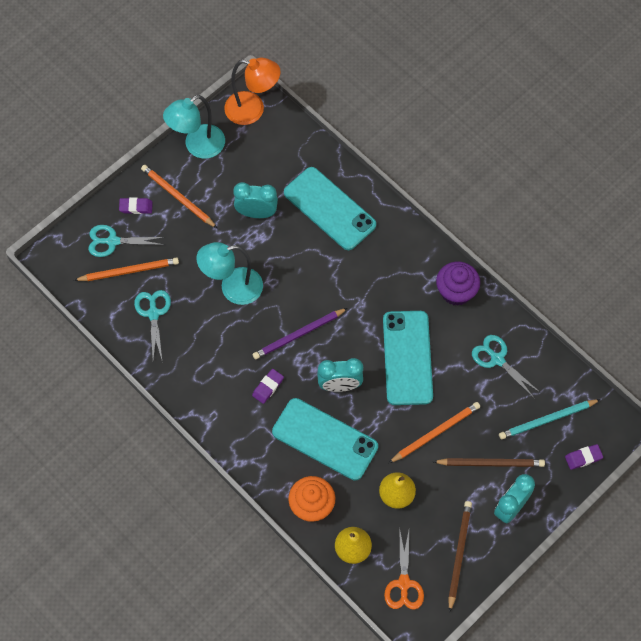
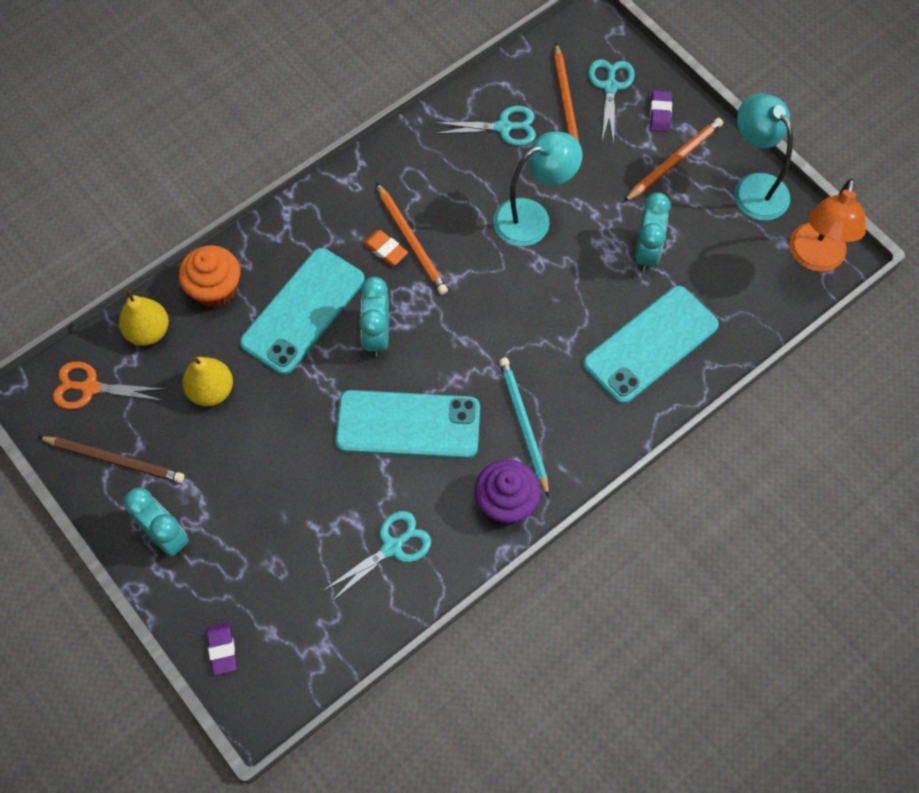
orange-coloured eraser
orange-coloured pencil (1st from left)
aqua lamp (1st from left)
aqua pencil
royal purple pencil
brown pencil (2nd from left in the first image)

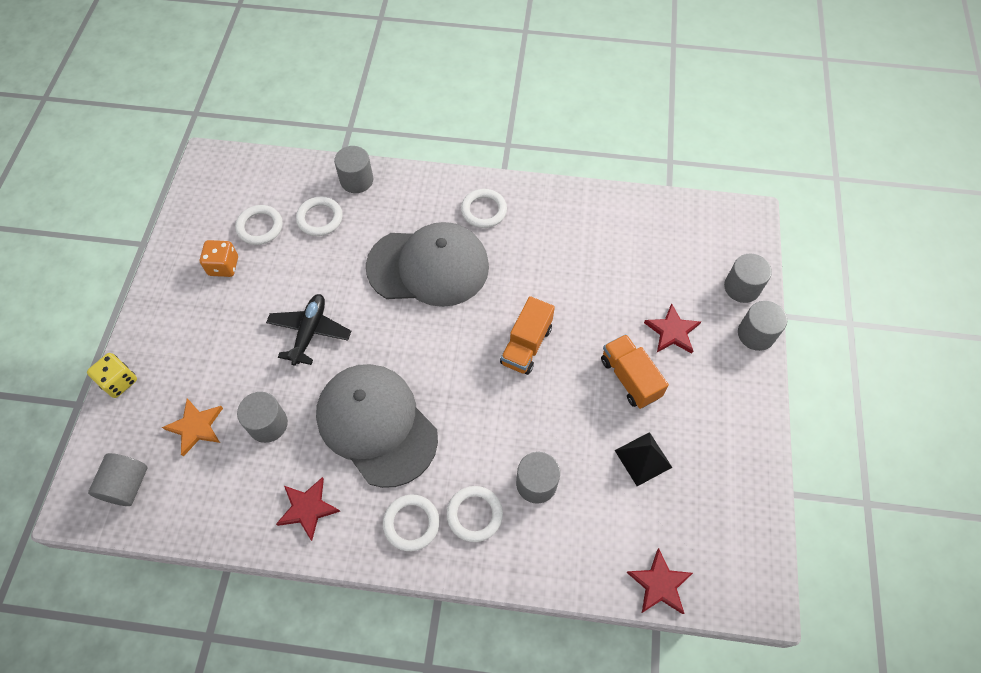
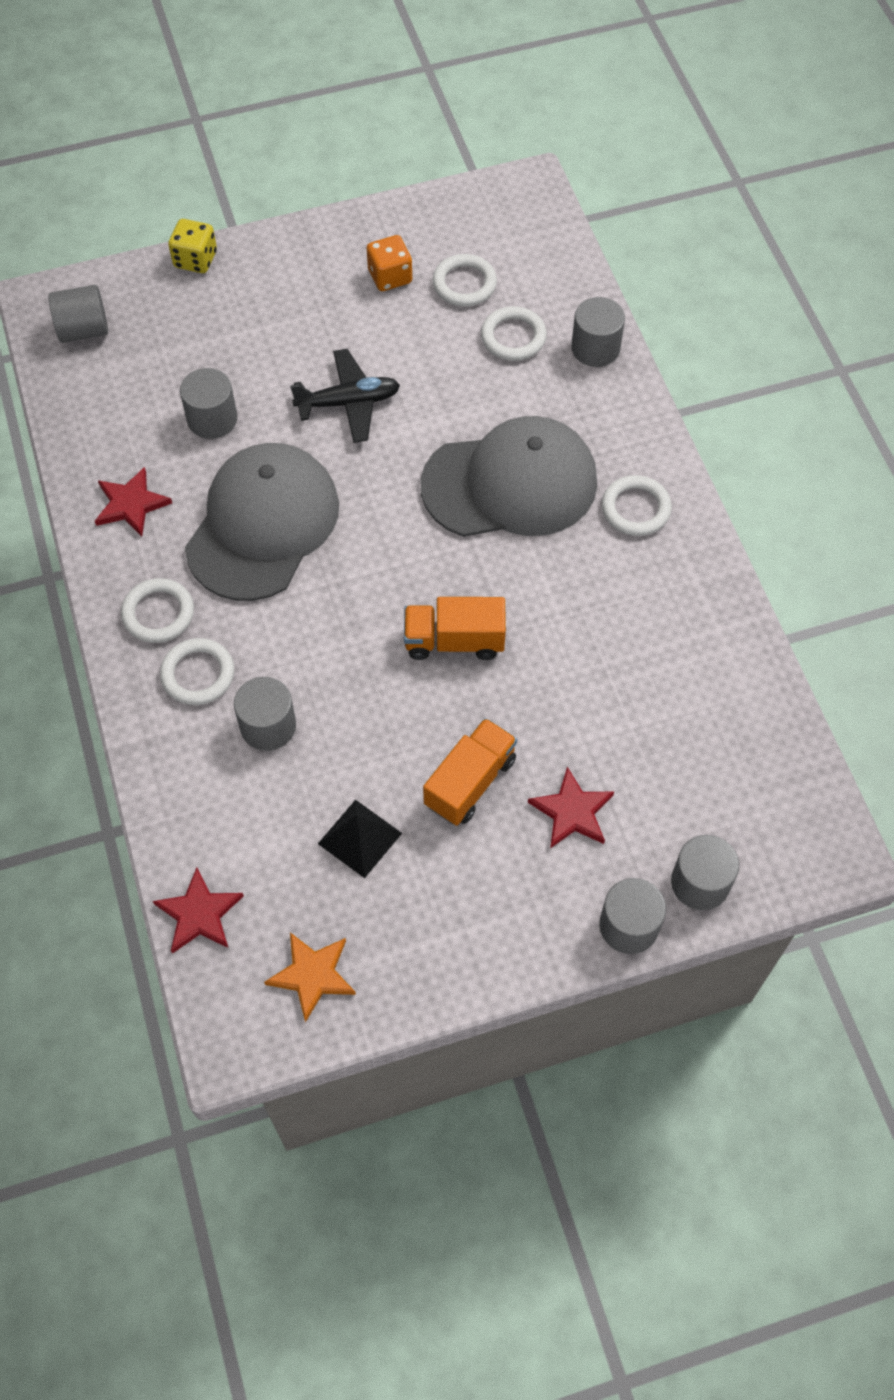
orange-coloured star shape
ash-grey peaked cap (2nd from left)

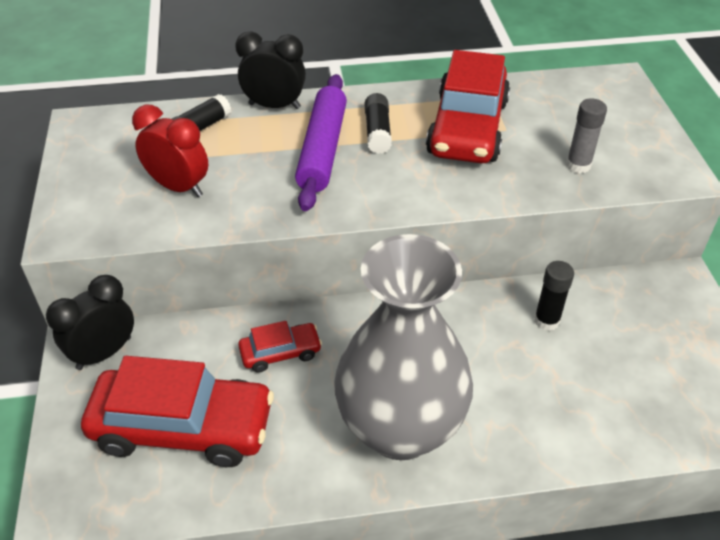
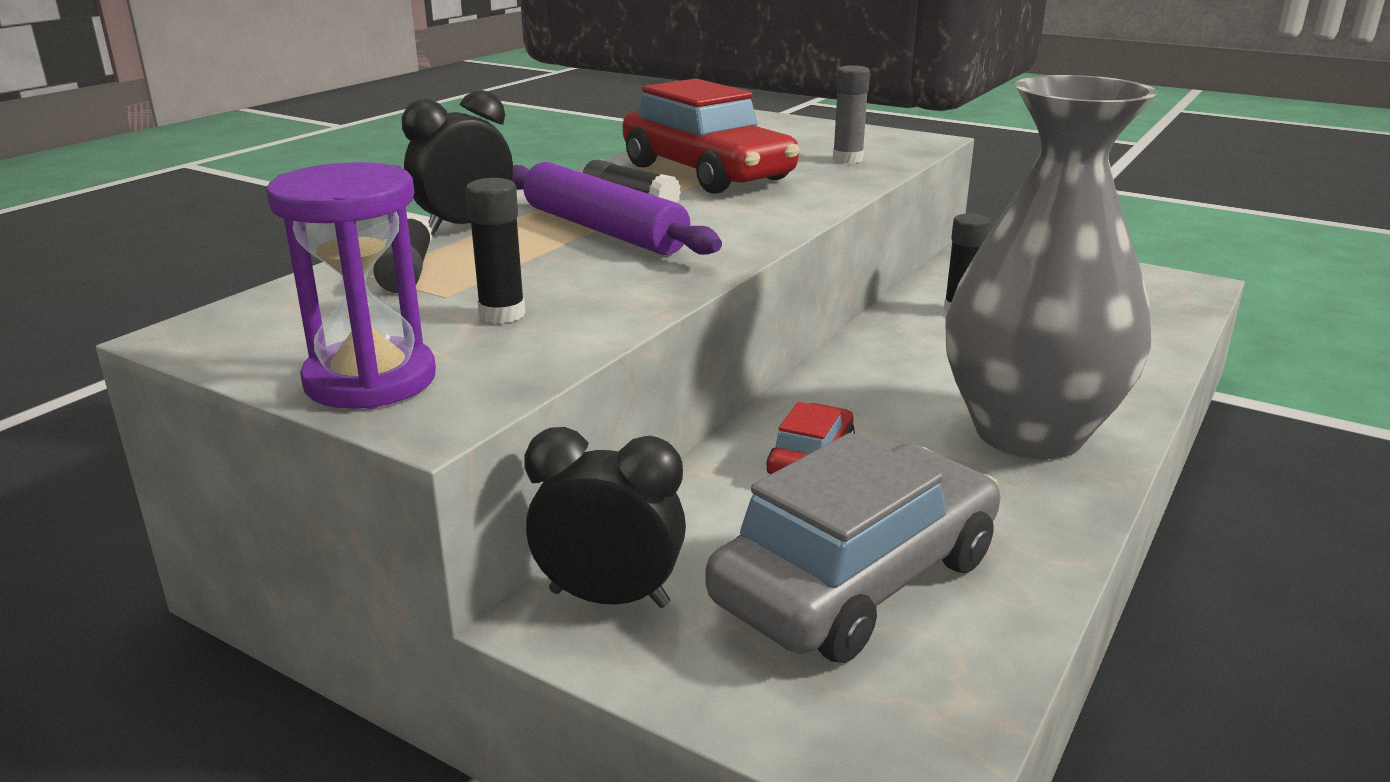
royal purple sand timer
jet-black glue stick (2nd from left)
jet-black bedside clock (2nd from left)
ash-grey automobile

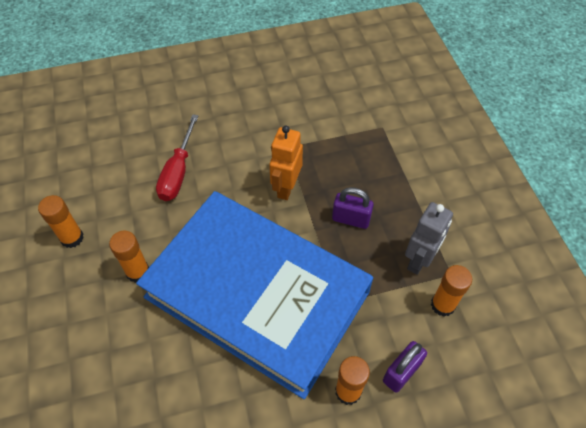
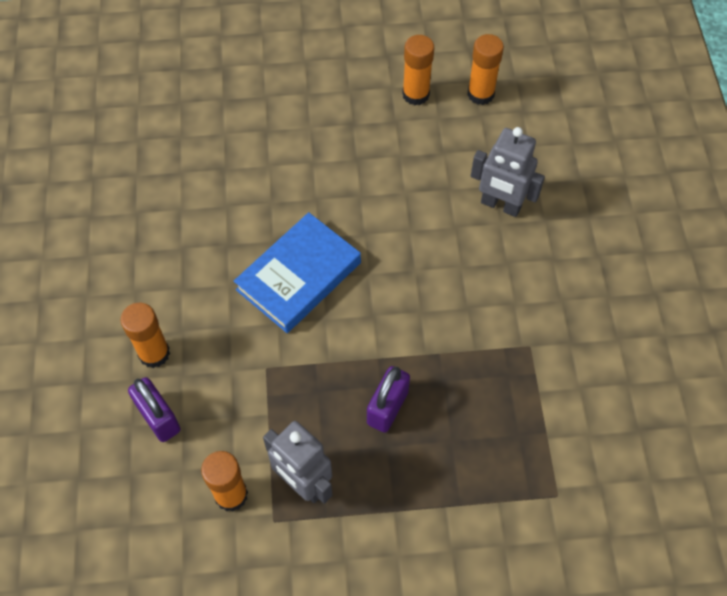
blue hardback
orange-coloured glue stick (4th from left)
ash-grey robot figure (2nd from left)
orange-coloured robot figure

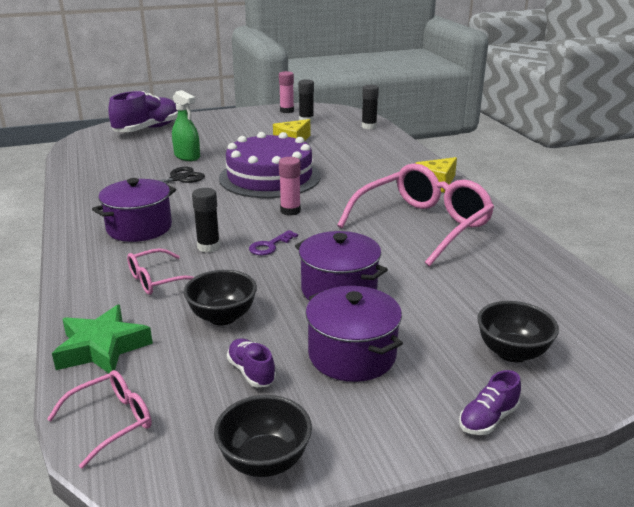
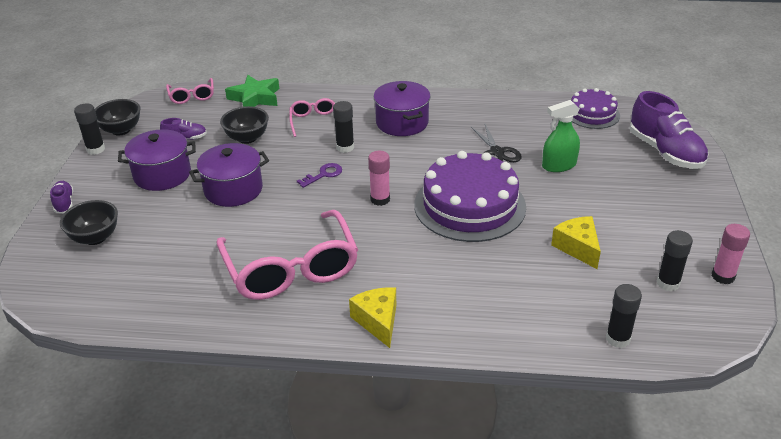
jet-black glue stick (1st from left)
royal purple latchkey
royal purple layer cake (2nd from left)

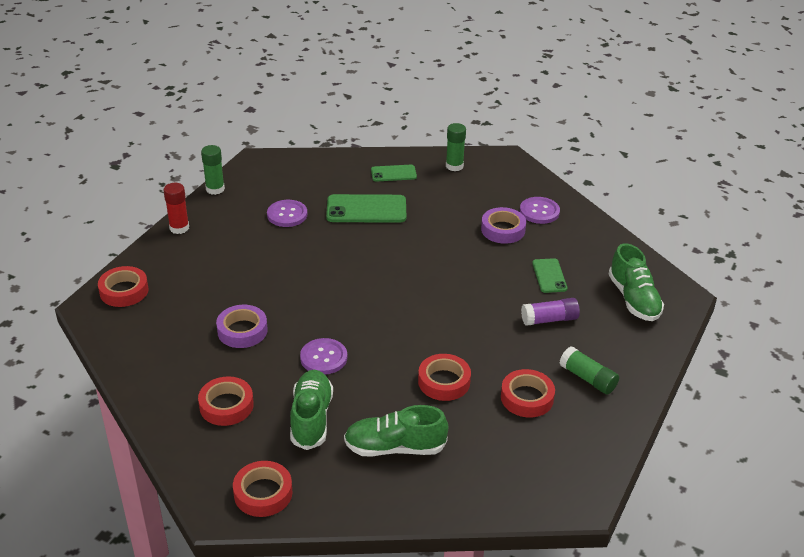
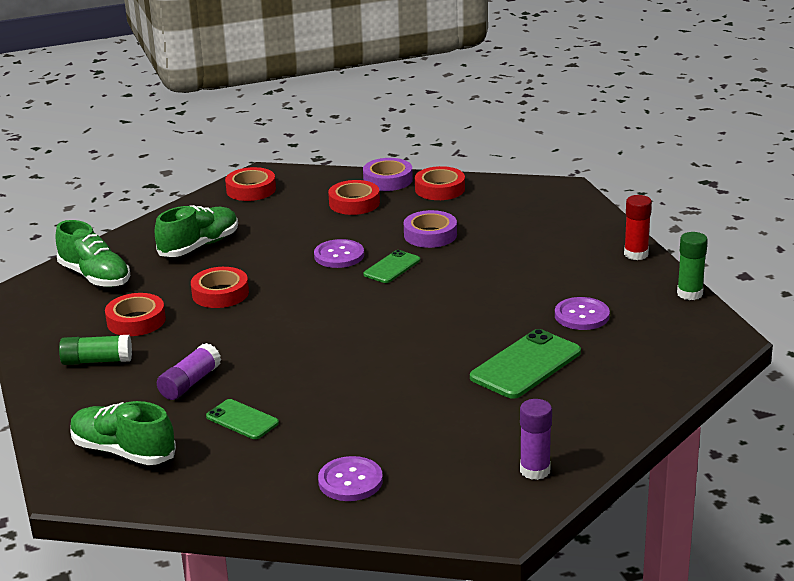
green shoe (1st from left)
royal purple sticky tape (1st from left)
green mobile phone (2nd from left)
scarlet sticky tape (5th from left)
royal purple glue stick (2nd from left)

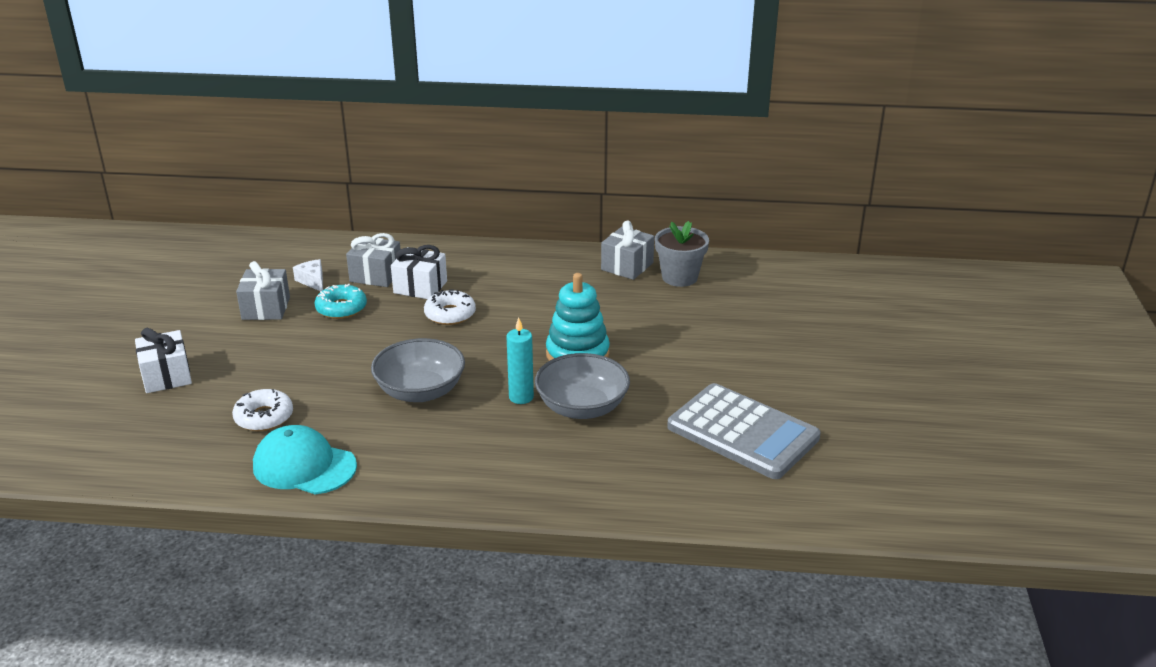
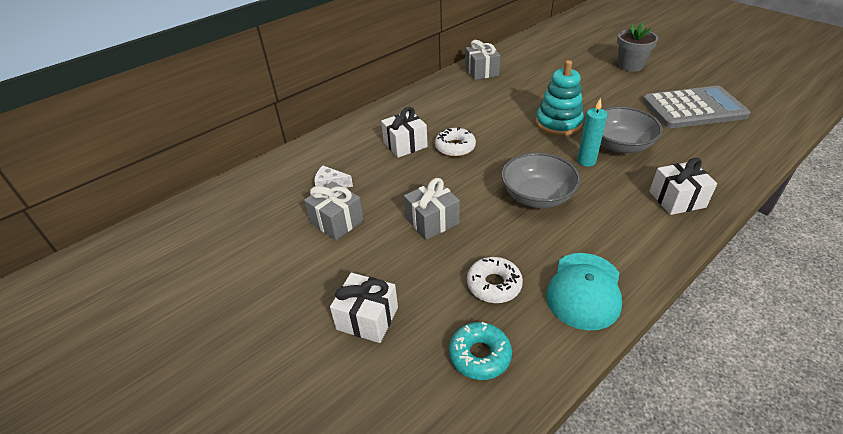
ash-grey wrapped gift (2nd from left)
aqua donut
aqua peaked cap
ash-grey plant pot
snow-white wrapped gift (3rd from left)

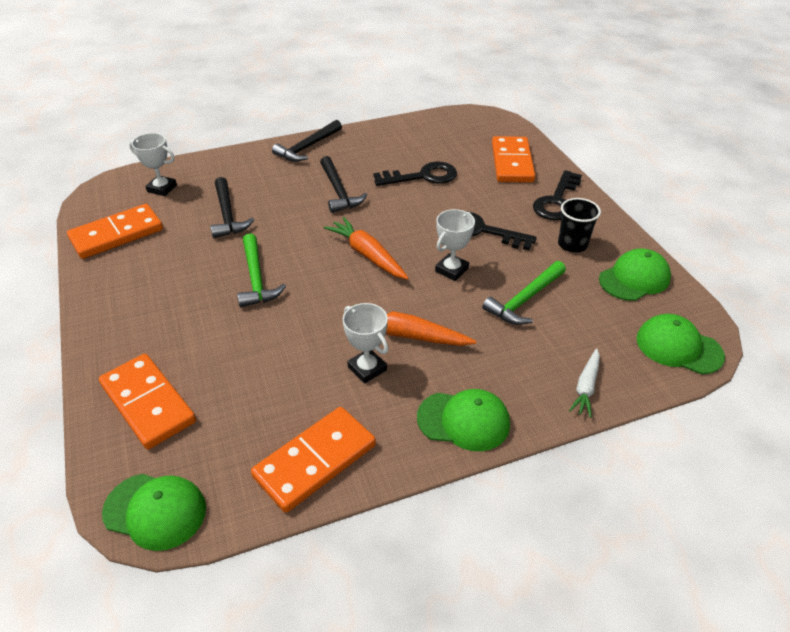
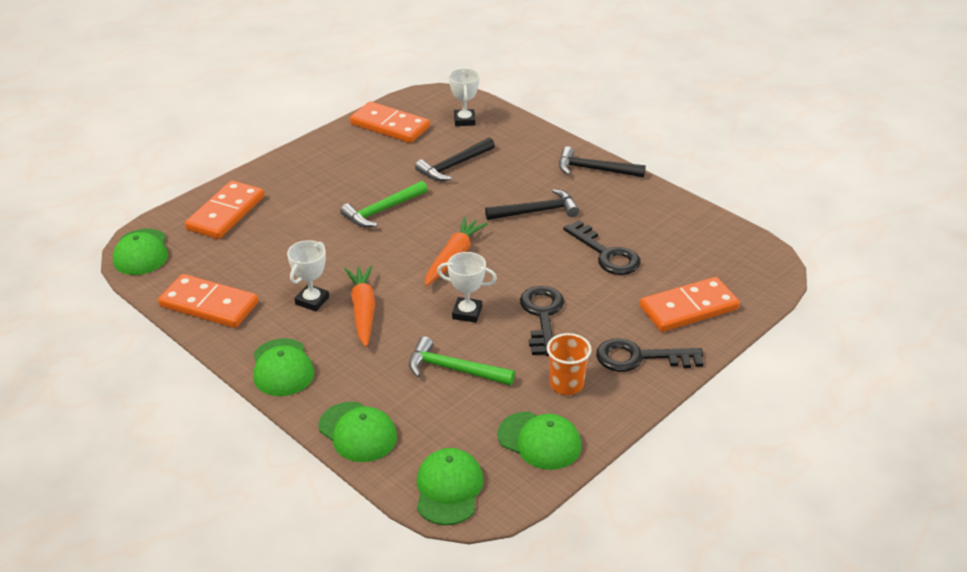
green peaked cap (3rd from left)
jet-black claw hammer (2nd from left)
orange-coloured cup

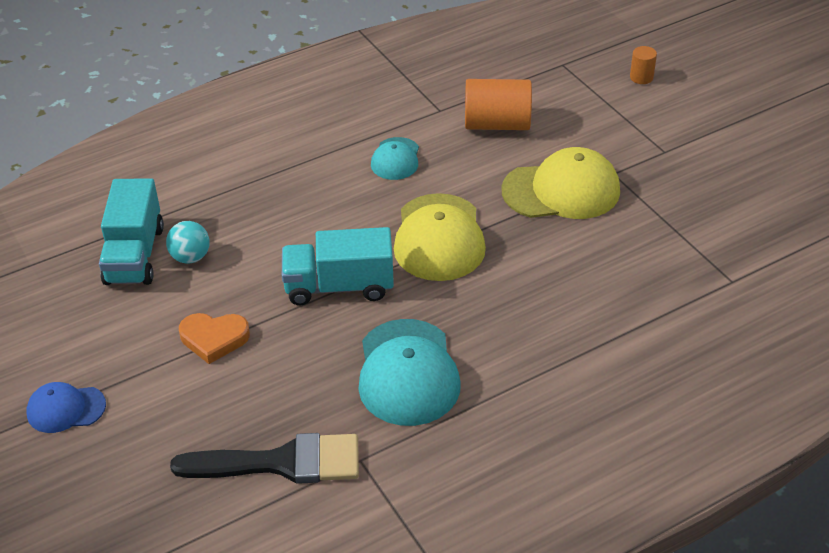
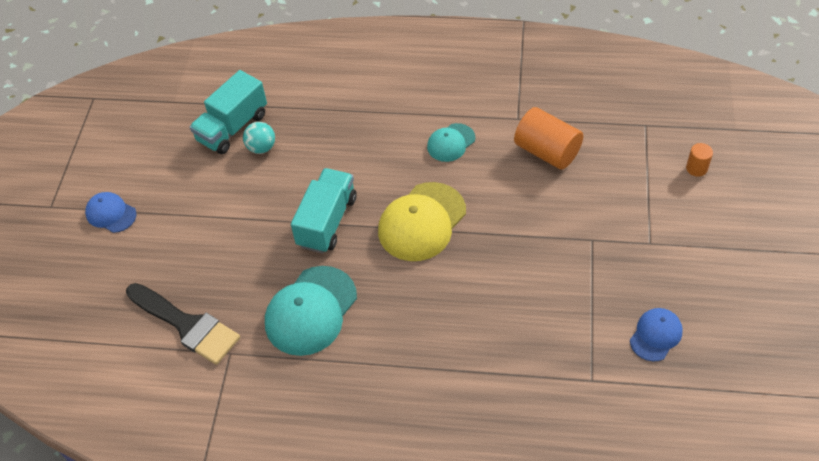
aqua truck (2nd from left)
blue peaked cap (2nd from left)
orange-coloured heart shape
bright yellow peaked cap (2nd from left in the first image)

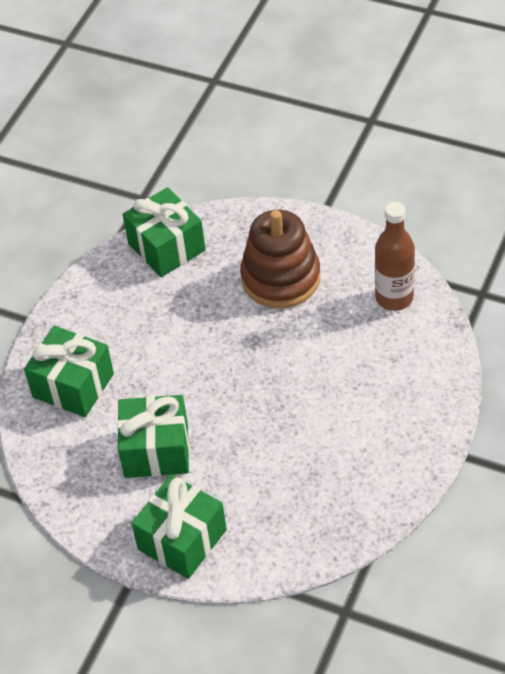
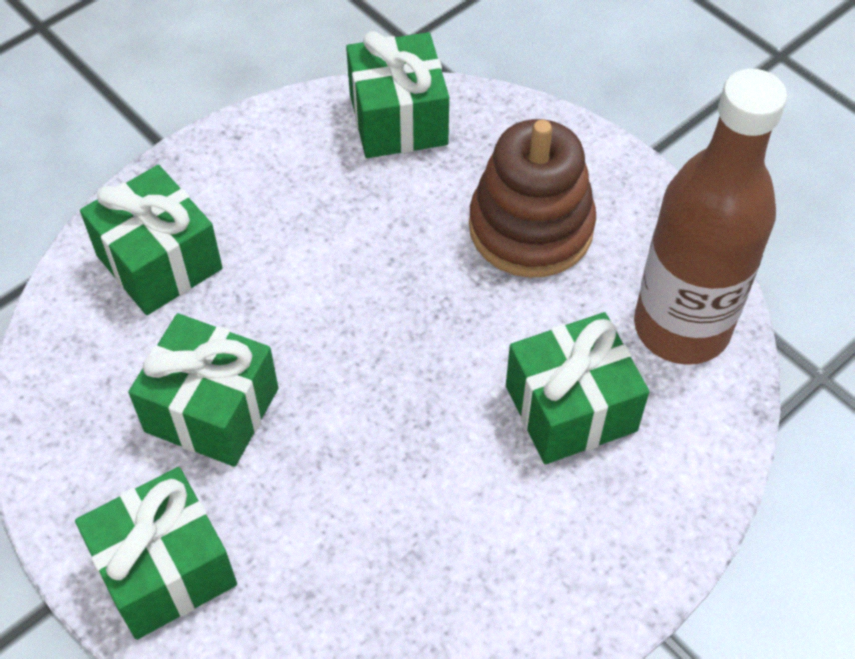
green wrapped gift (5th from left)
brown drink bottle

